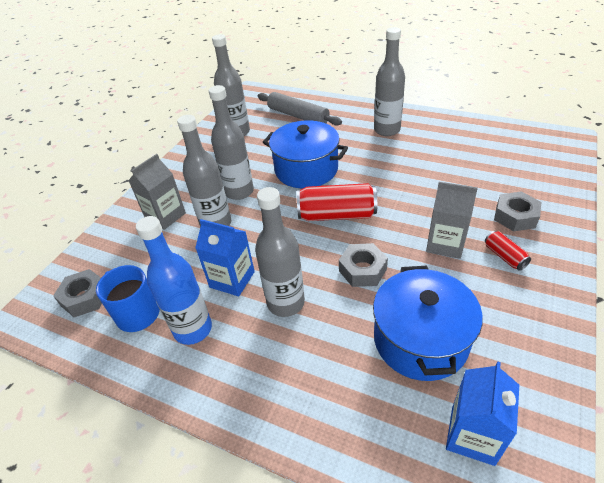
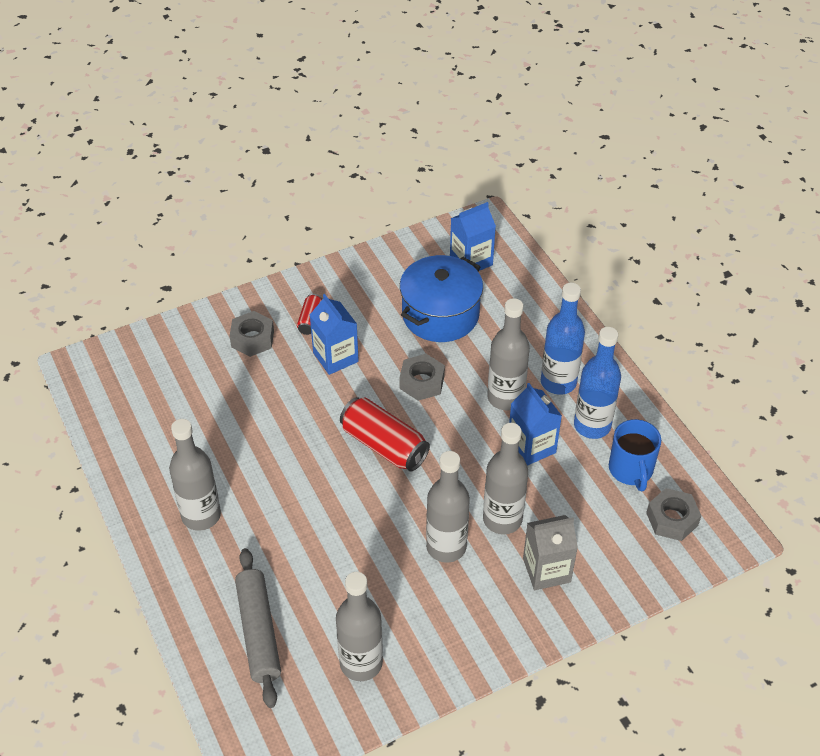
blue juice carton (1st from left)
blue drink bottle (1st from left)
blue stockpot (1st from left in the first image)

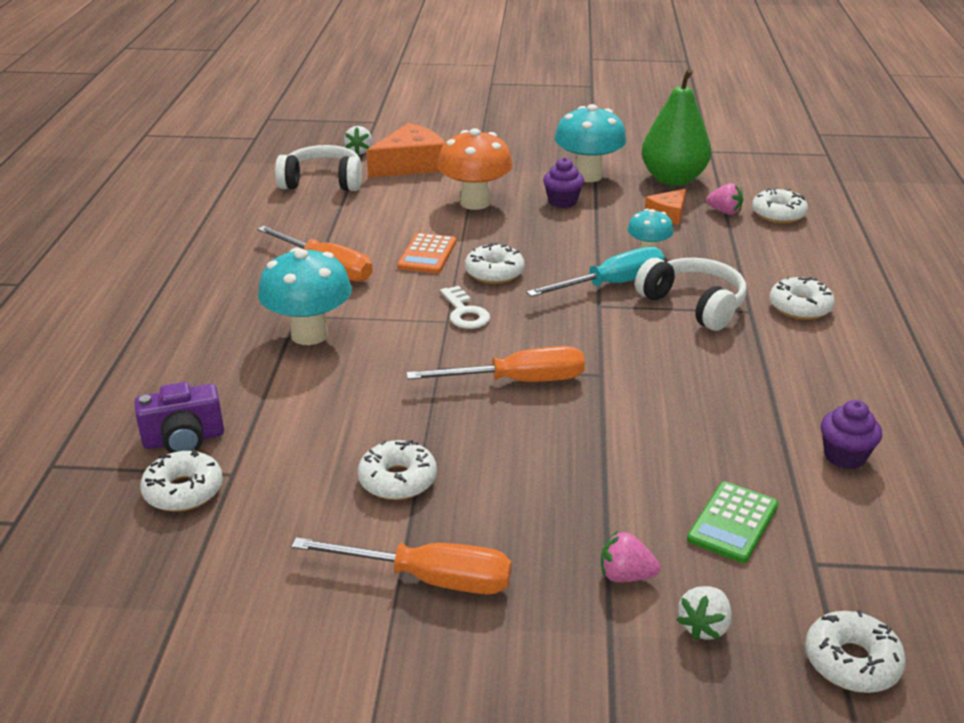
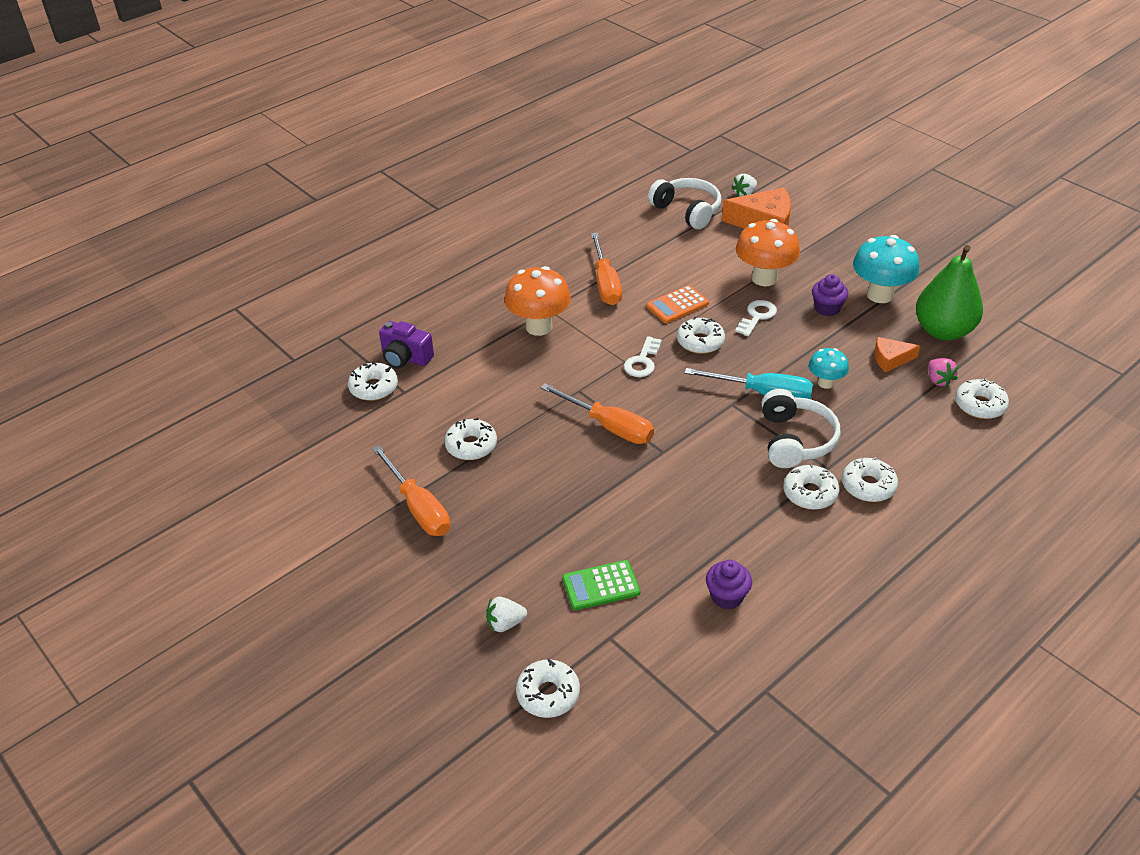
orange-coloured mushroom (1st from left)
snow-white latchkey (2nd from left)
snow-white donut (5th from left)
rose-pink strawberry (1st from left in the first image)

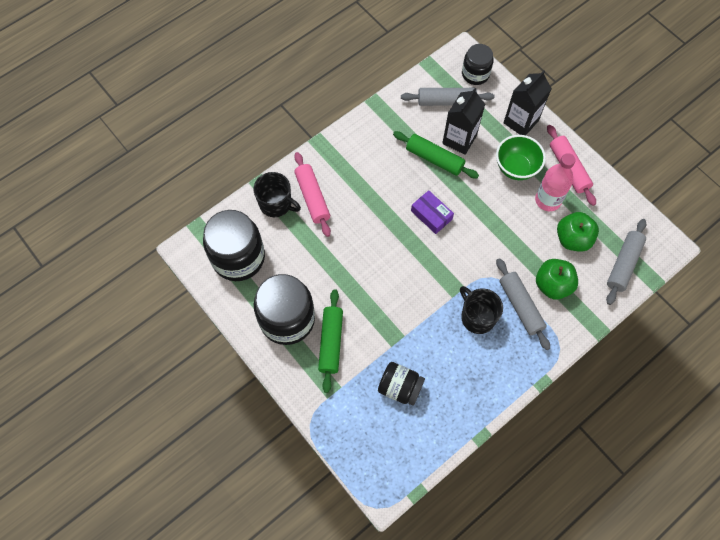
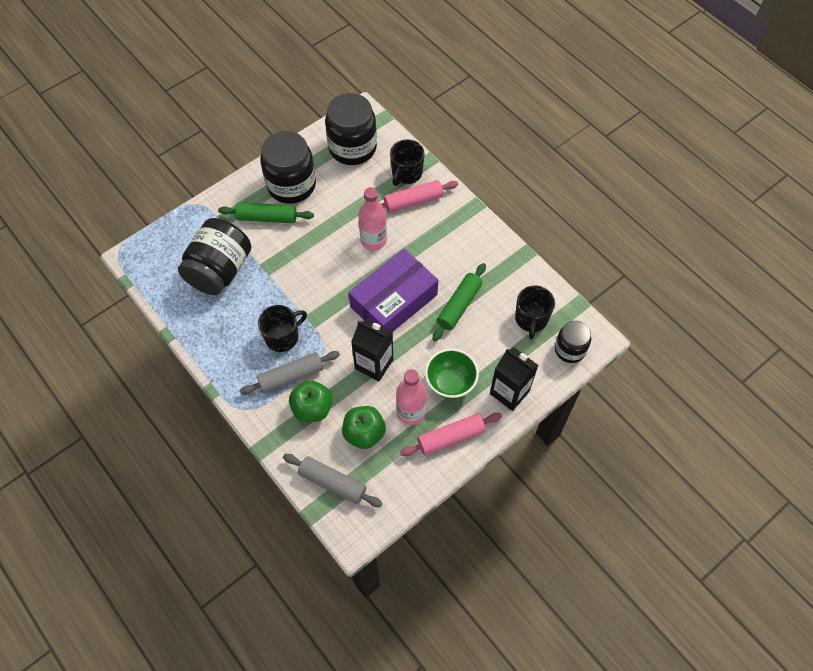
jet-black preserve jar (1st from left)
royal purple package
jet-black juice carton (1st from left)
rose-pink drink bottle (1st from left)
jet-black mug (3rd from left)

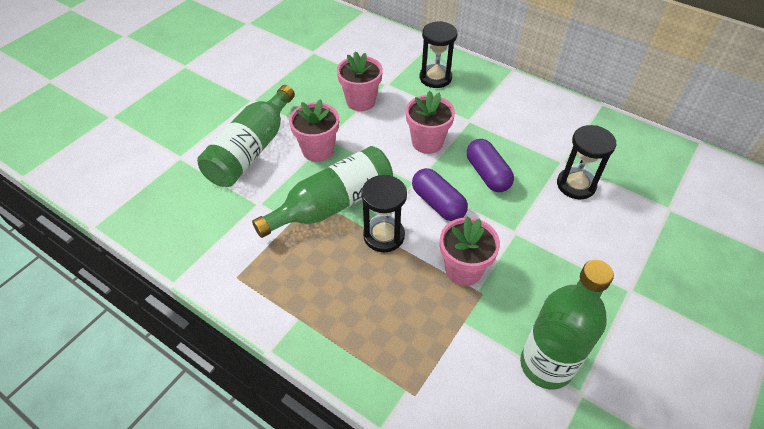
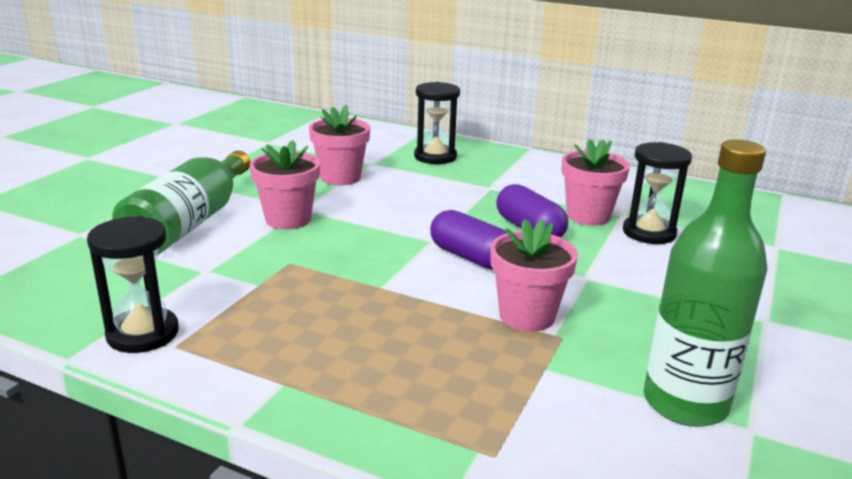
jet-black sand timer (1st from left)
rose-pink plant pot (4th from left)
green drink bottle (2nd from left in the first image)

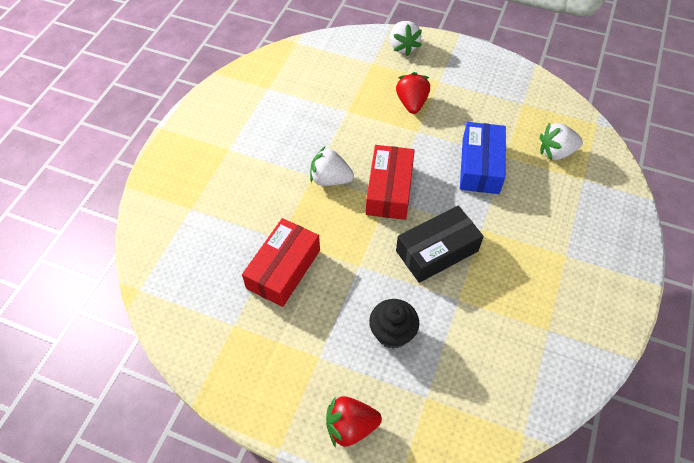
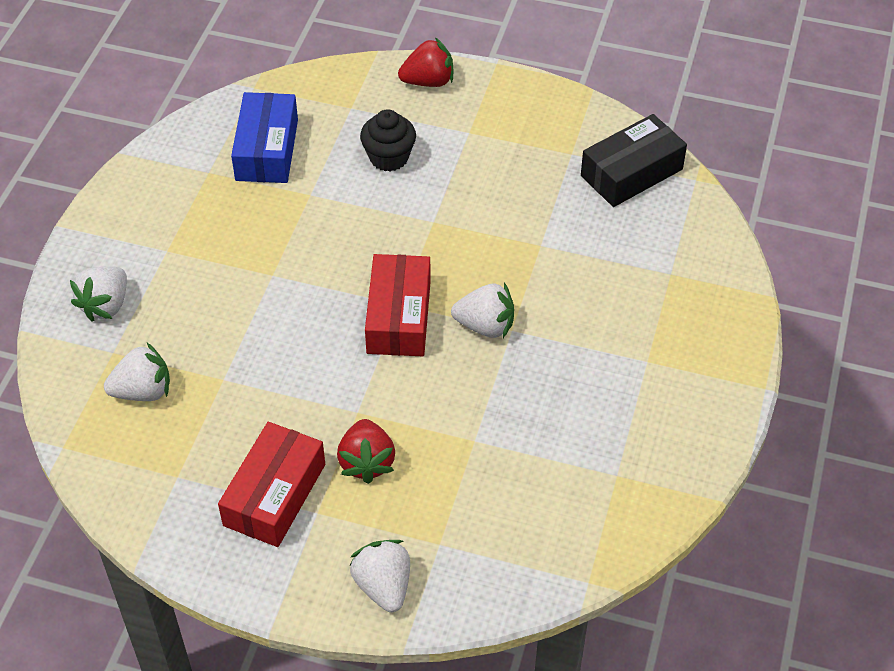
snow-white strawberry (1st from left)
scarlet package (1st from left)
blue package
jet-black package

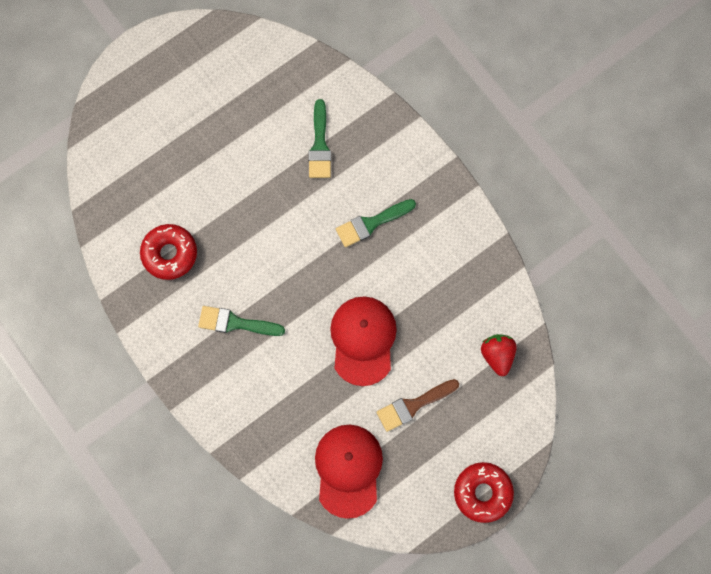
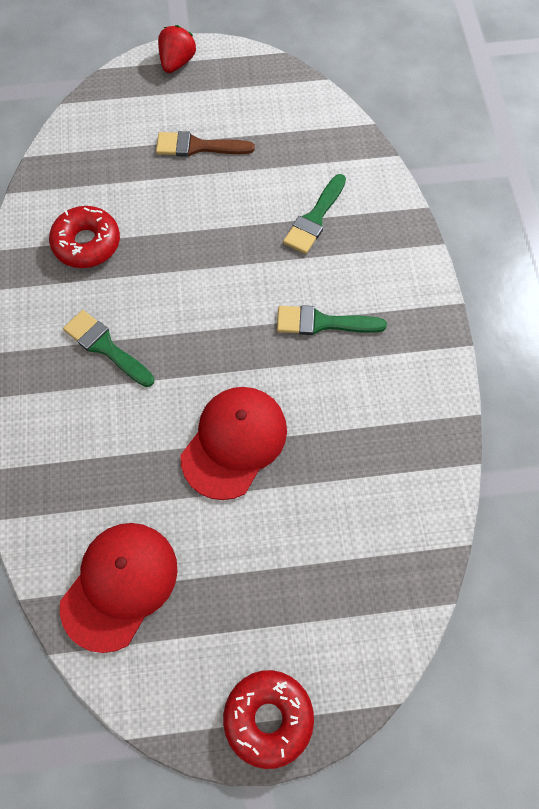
brown brush
scarlet strawberry

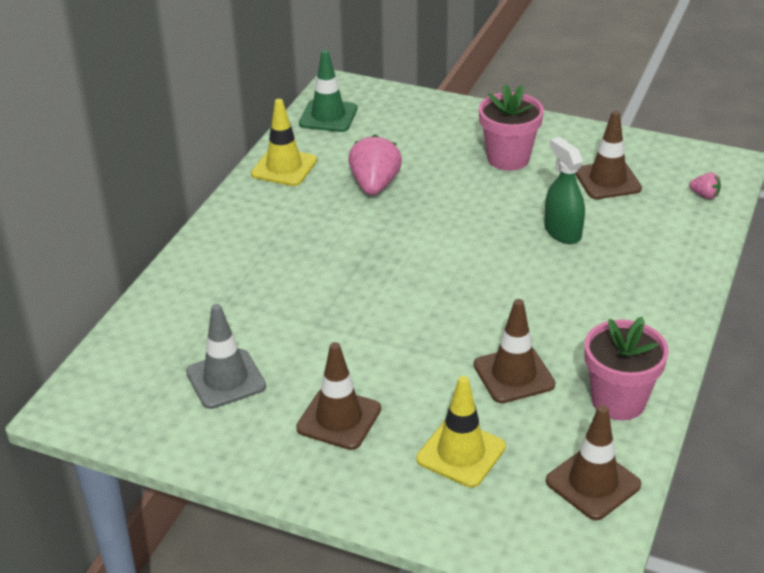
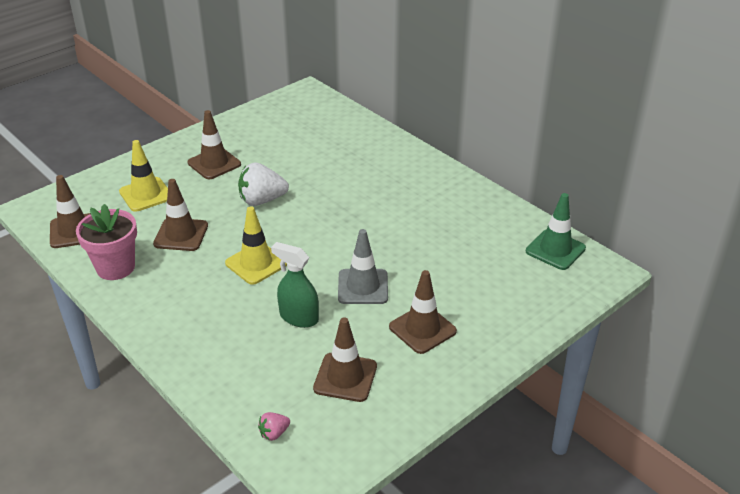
bright yellow safety cone (2nd from left)
snow-white strawberry
green sprayer
ash-grey safety cone
brown safety cone (5th from left)
rose-pink strawberry (1st from left in the first image)

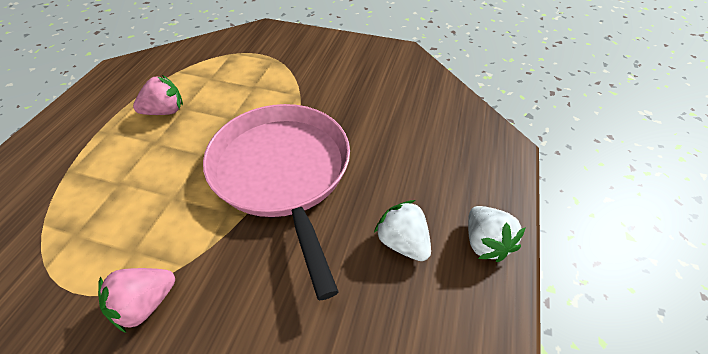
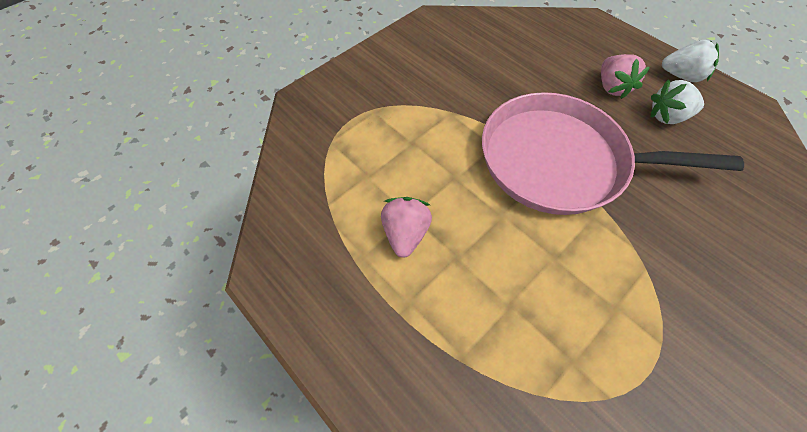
rose-pink strawberry (2nd from left)

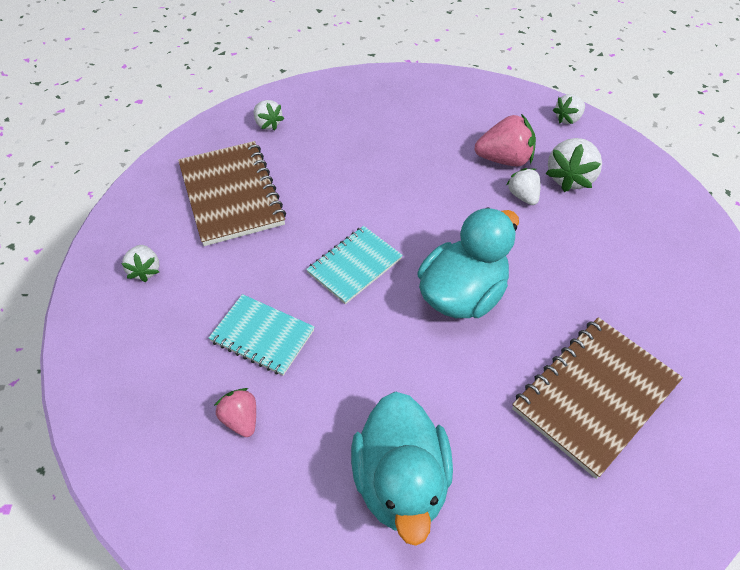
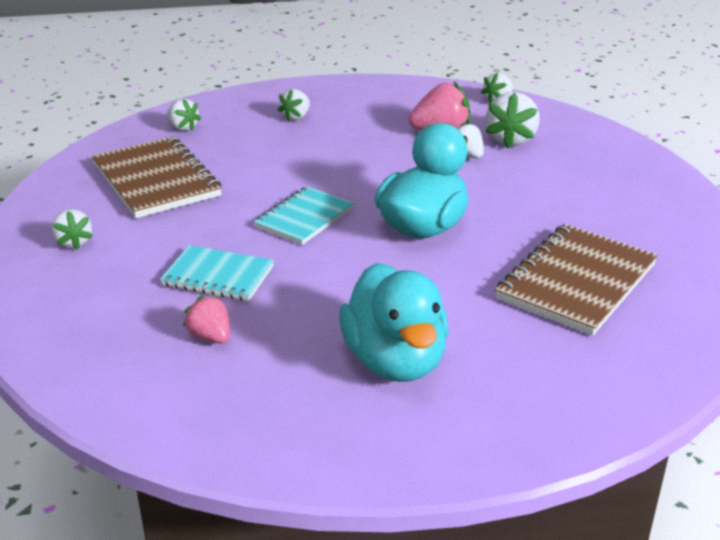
snow-white strawberry (3rd from left)

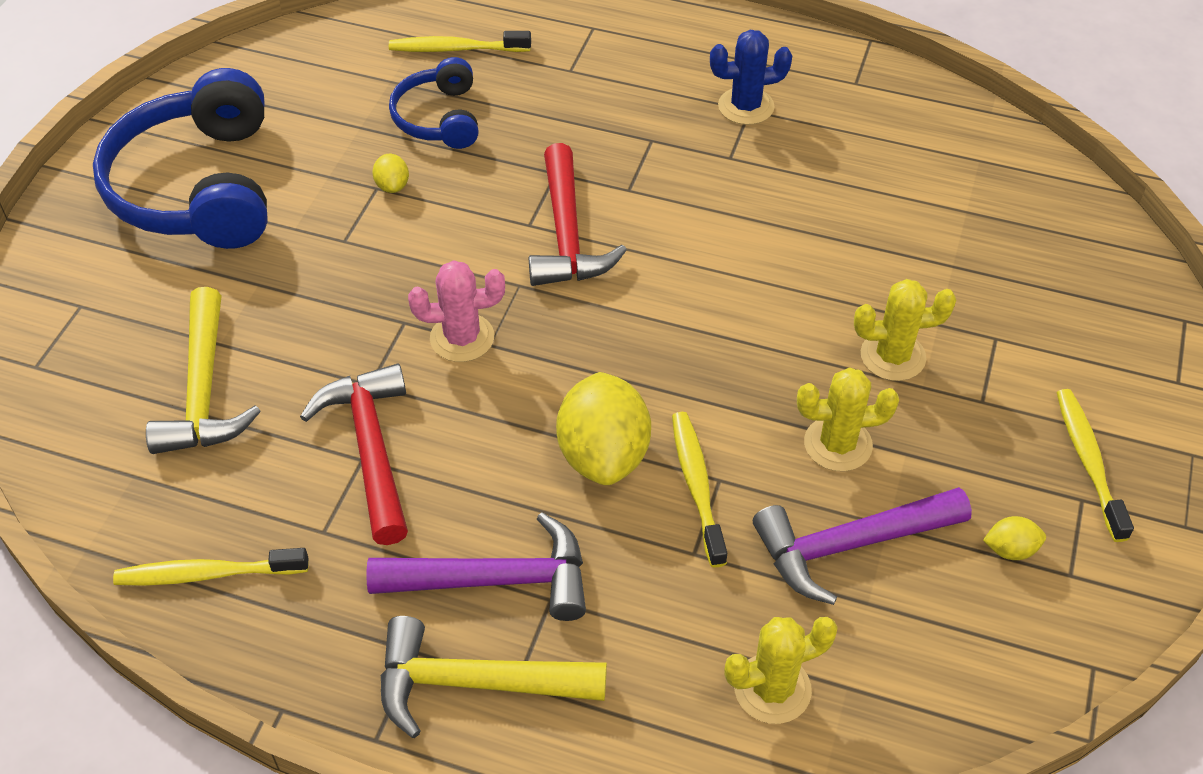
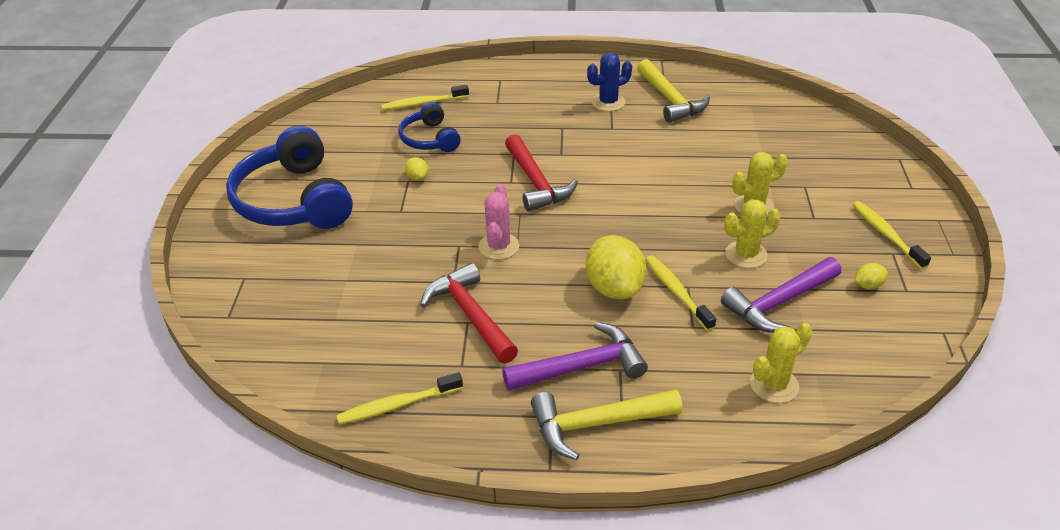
rose-pink saguaro cactus
bright yellow claw hammer (2nd from left)

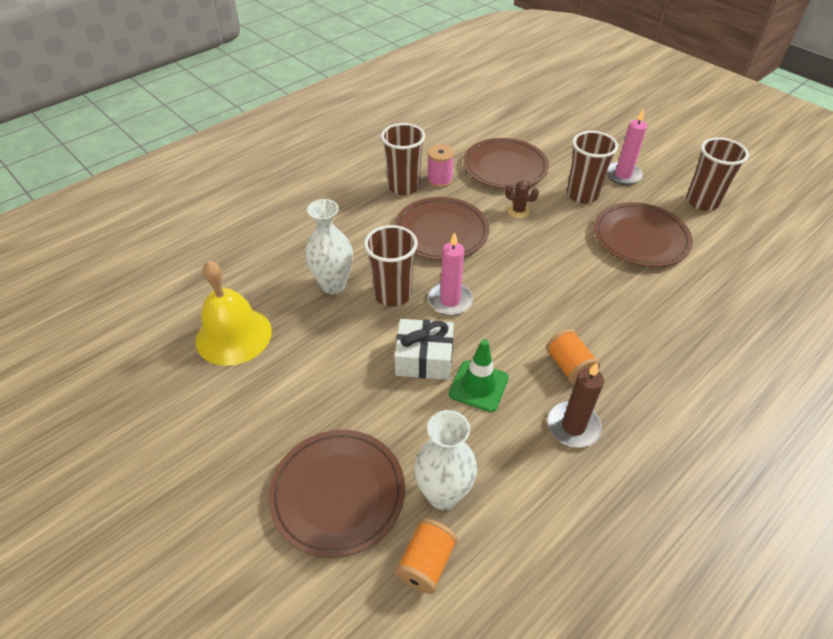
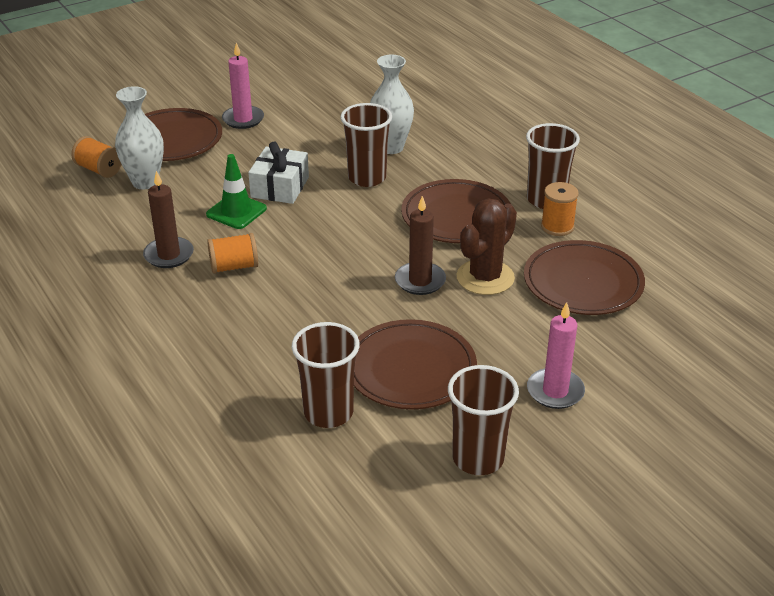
rose-pink pillar candle (1st from left)
brown cup (1st from left)
brown pillar candle (2nd from left)
brown saguaro cactus
orange-coloured bobbin (3rd from left)
bright yellow hand bell

